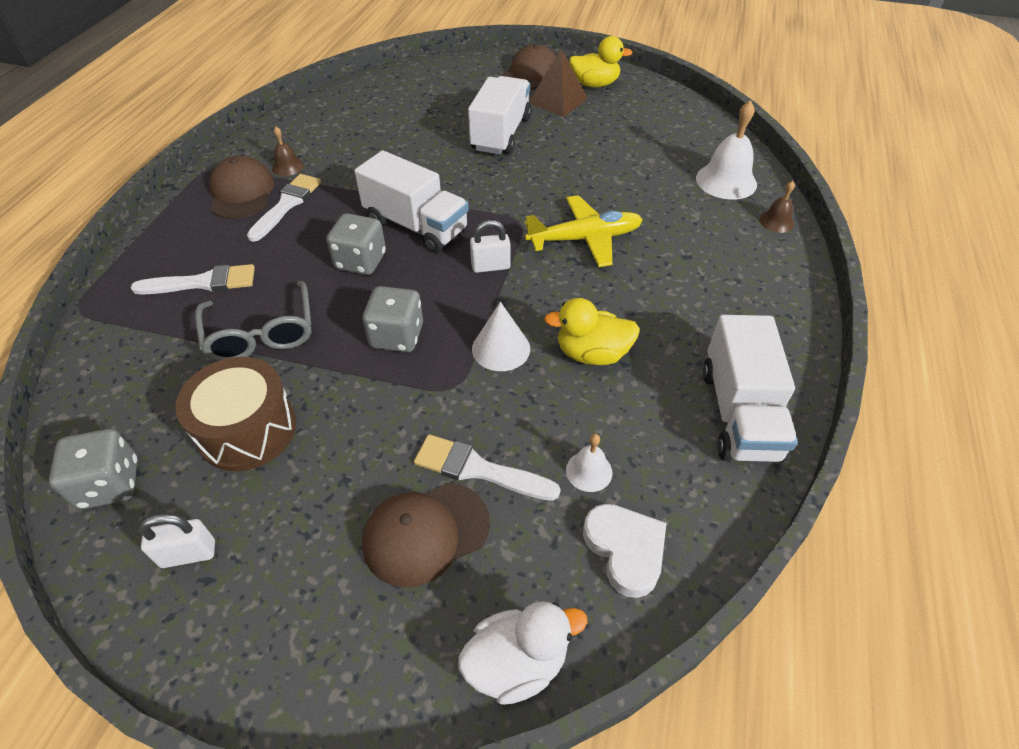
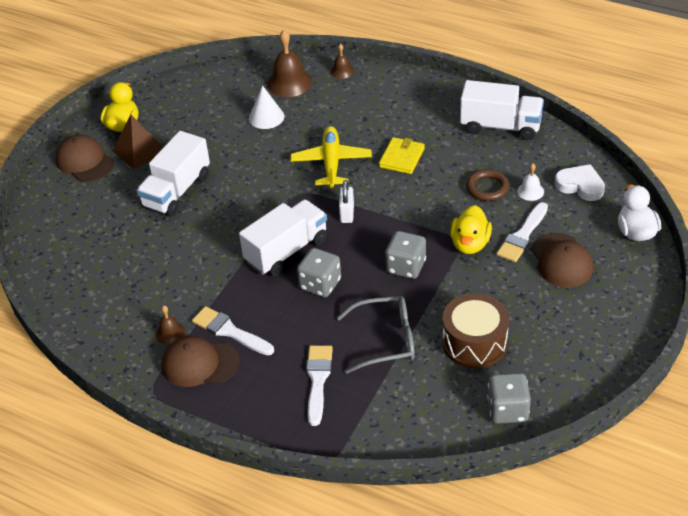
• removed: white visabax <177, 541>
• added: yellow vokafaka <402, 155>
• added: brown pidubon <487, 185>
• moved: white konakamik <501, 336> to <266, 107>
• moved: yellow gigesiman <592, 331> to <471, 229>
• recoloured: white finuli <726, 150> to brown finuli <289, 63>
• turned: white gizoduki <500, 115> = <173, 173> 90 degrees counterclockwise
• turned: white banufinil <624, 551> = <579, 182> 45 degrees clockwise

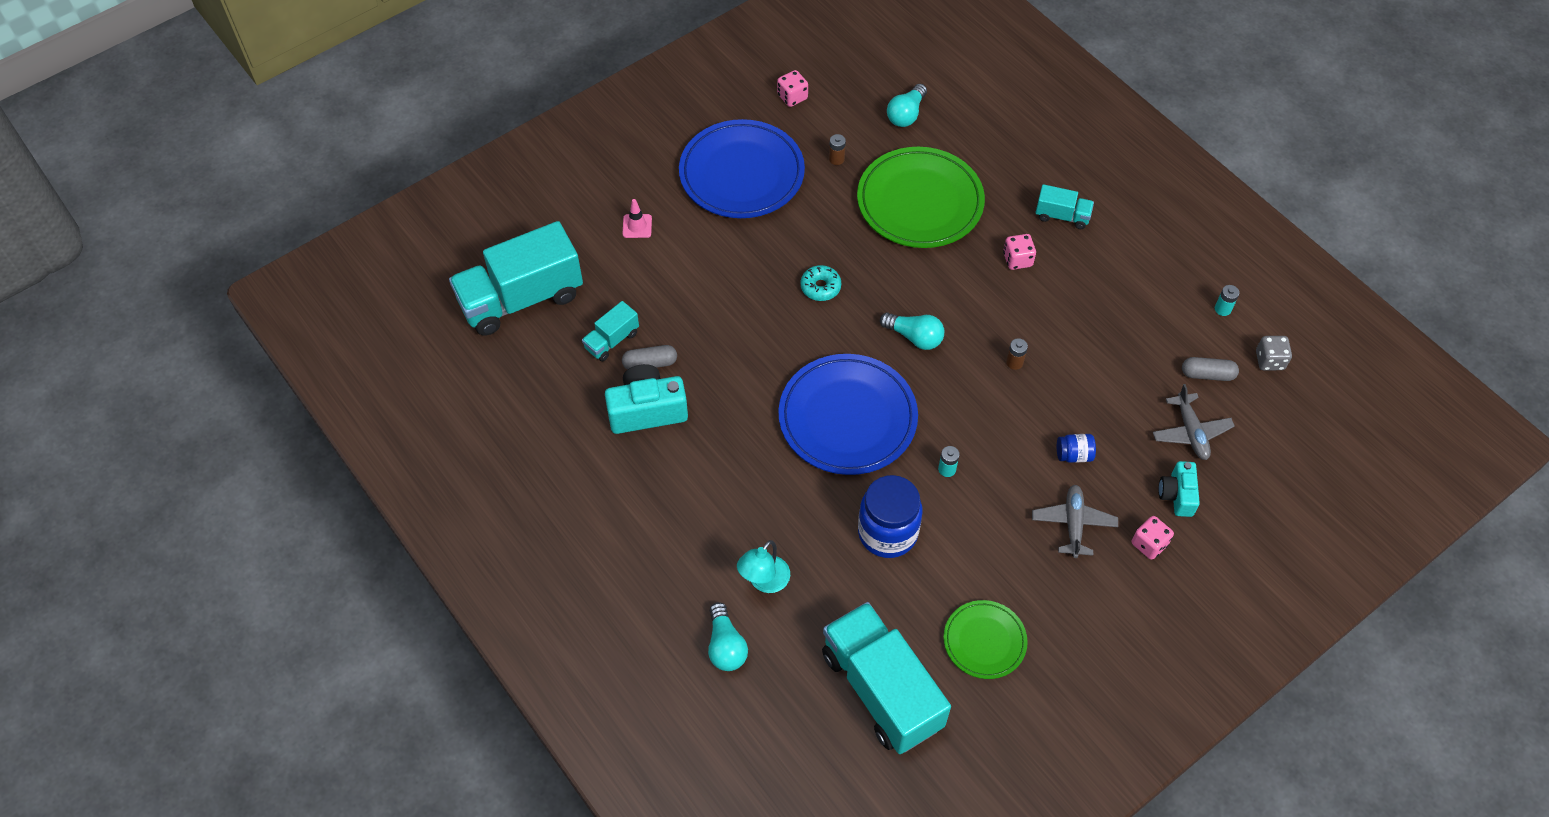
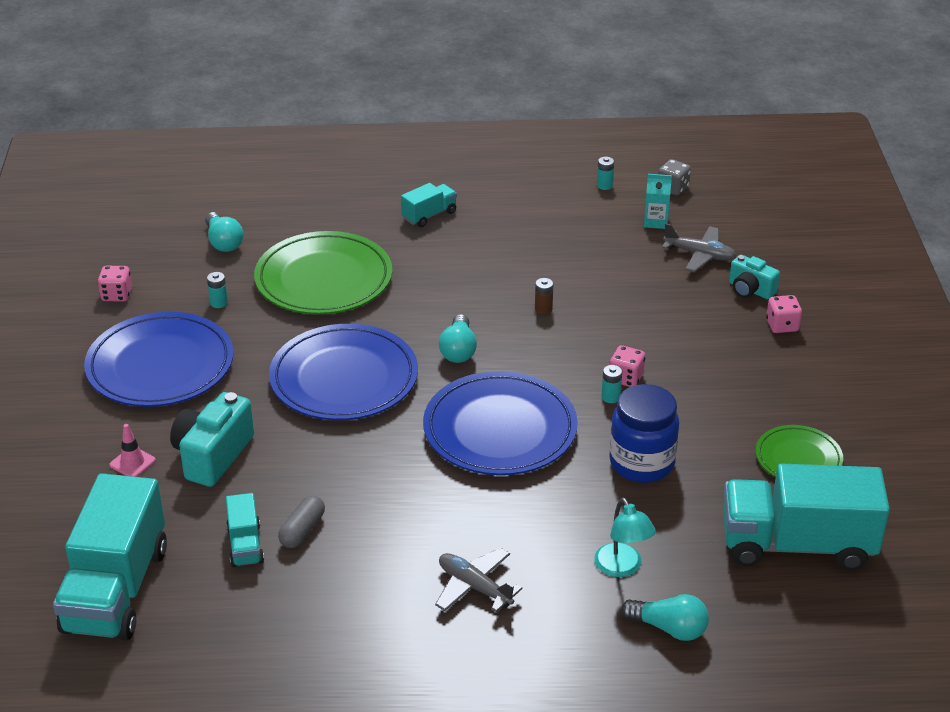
• removed: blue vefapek <1076, 448>
• moved: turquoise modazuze <646, 399> to <212, 439>
• moved: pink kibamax <1019, 252> to <627, 366>
• moved: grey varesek <1075, 521> to <479, 580>
• replaced: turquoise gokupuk <821, 283> to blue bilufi <343, 372>
• replaced: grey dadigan <1210, 369> to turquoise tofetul <658, 201>
• recoloured: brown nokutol <837, 149> to turquoise nokutol <217, 290>
• turned: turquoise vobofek <912, 331> = <458, 338> 120 degrees clockwise

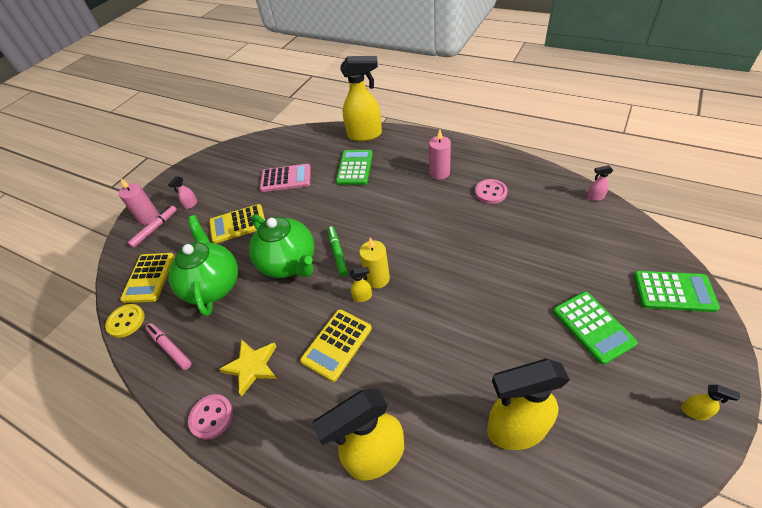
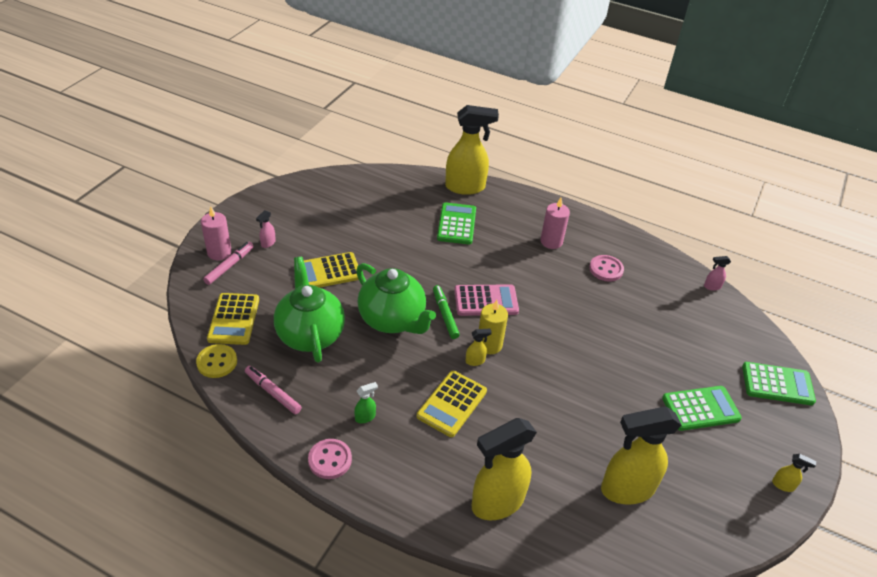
• moved: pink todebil <285, 178> to <486, 300>
• replaced: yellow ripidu <248, 367> to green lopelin <366, 402>
• turned: green todebil <595, 328> = <702, 408> 75 degrees counterclockwise

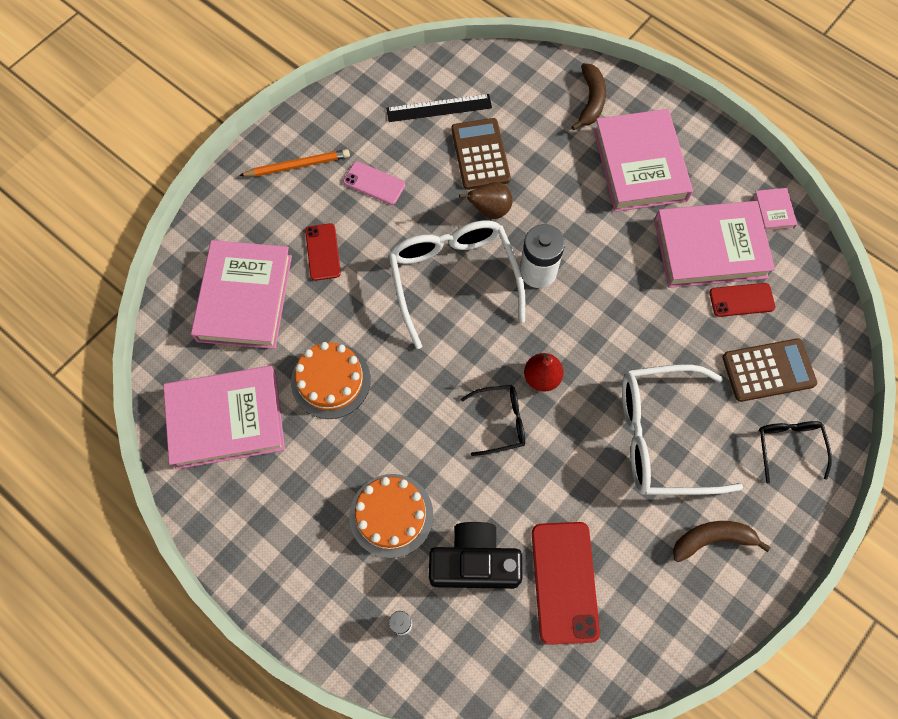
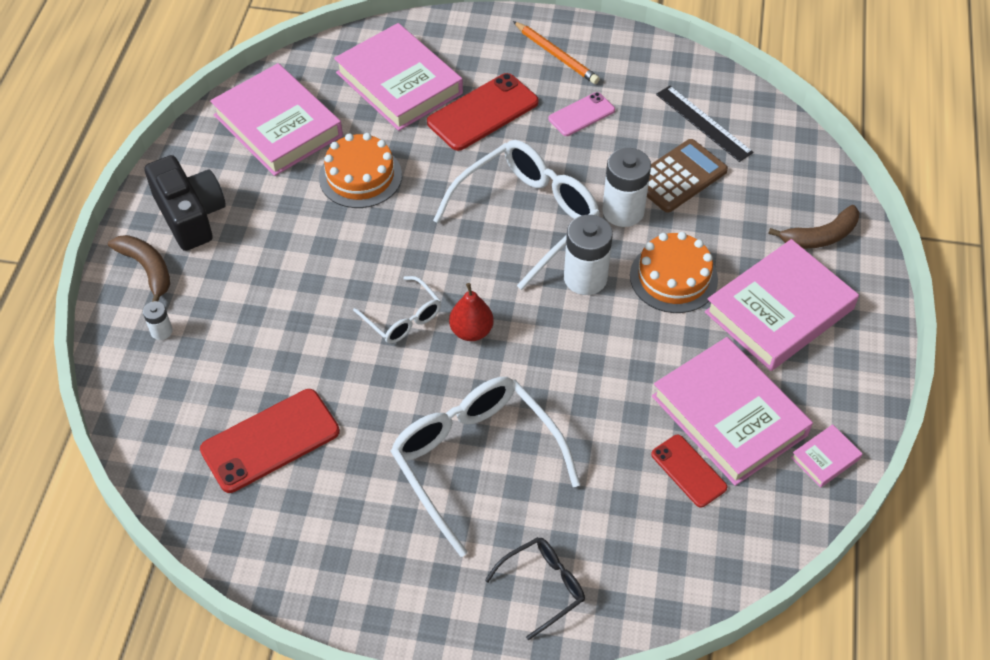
• removed: brown todebil <769, 370>
• moved: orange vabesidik <391, 516> to <674, 272>
• moved: black modazuze <475, 555> to <185, 203>
• moved: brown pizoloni <722, 541> to <139, 268>
• replaced: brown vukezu <486, 200> to white nokutol <626, 187>
• recoloured: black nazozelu <493, 420> to white nazozelu <397, 310>
• turned: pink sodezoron <241, 294> = <398, 77> 75 degrees clockwise
• turned: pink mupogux <374, 183> = <582, 114> 60 degrees clockwise
• resized: red mupogux <323, 252> = <483, 112> x1.69

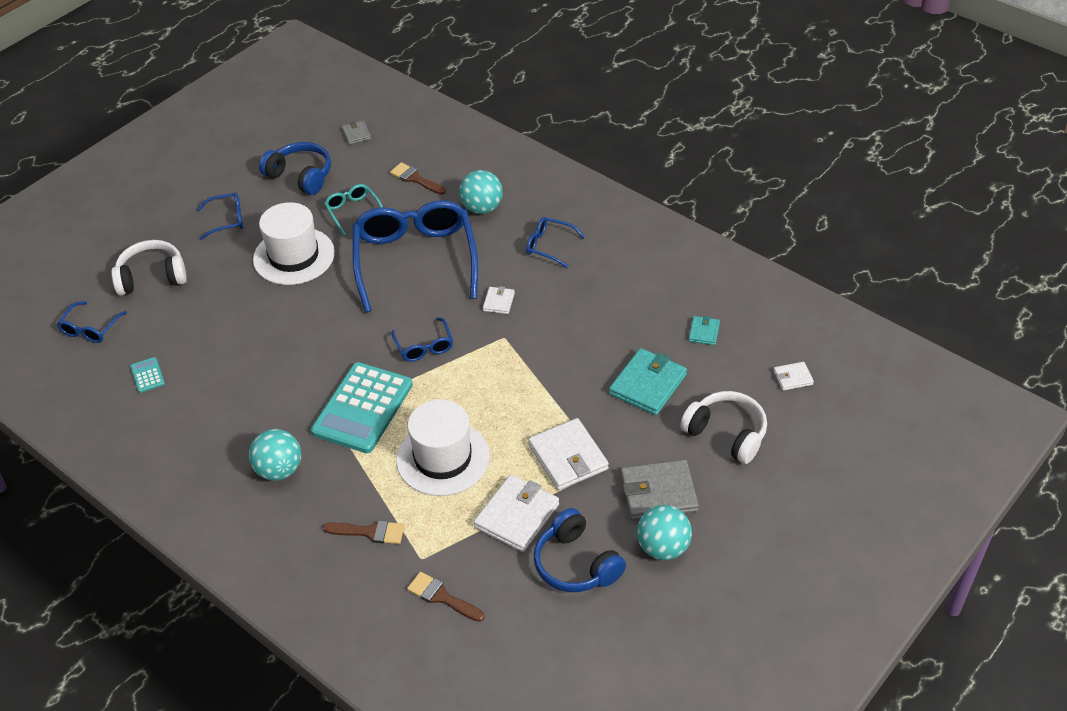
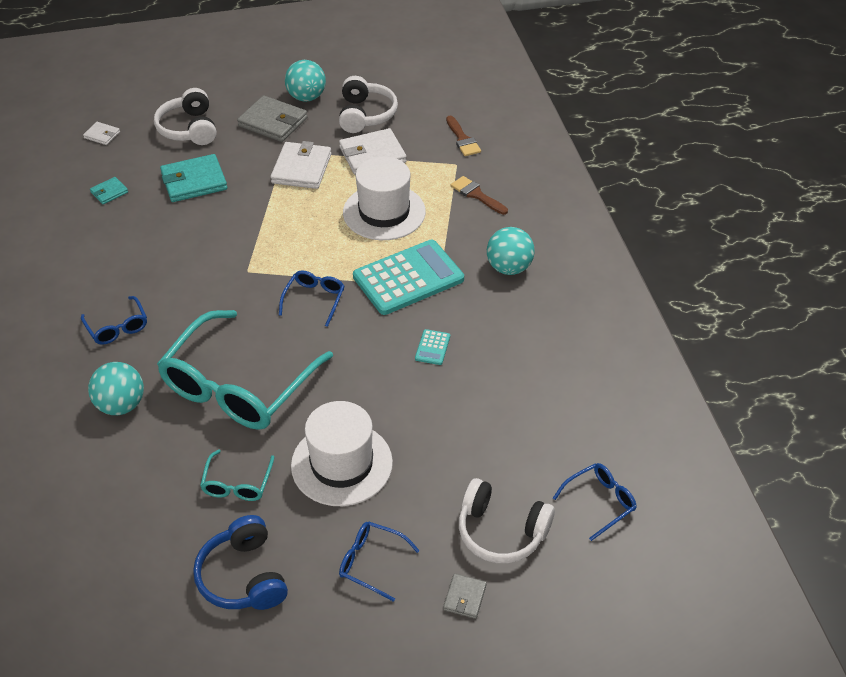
• removed: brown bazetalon <418, 178>
• removed: white vokafaka <499, 300>
• moved: turquoise todebil <147, 375> to <432, 347>
• moved: grey vokafaka <356, 133> to <465, 596>
• recoloured: blue nazozelu <415, 256> to turquoise nazozelu <245, 370>
• recoloured: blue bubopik <580, 550> to white bubopik <368, 104>

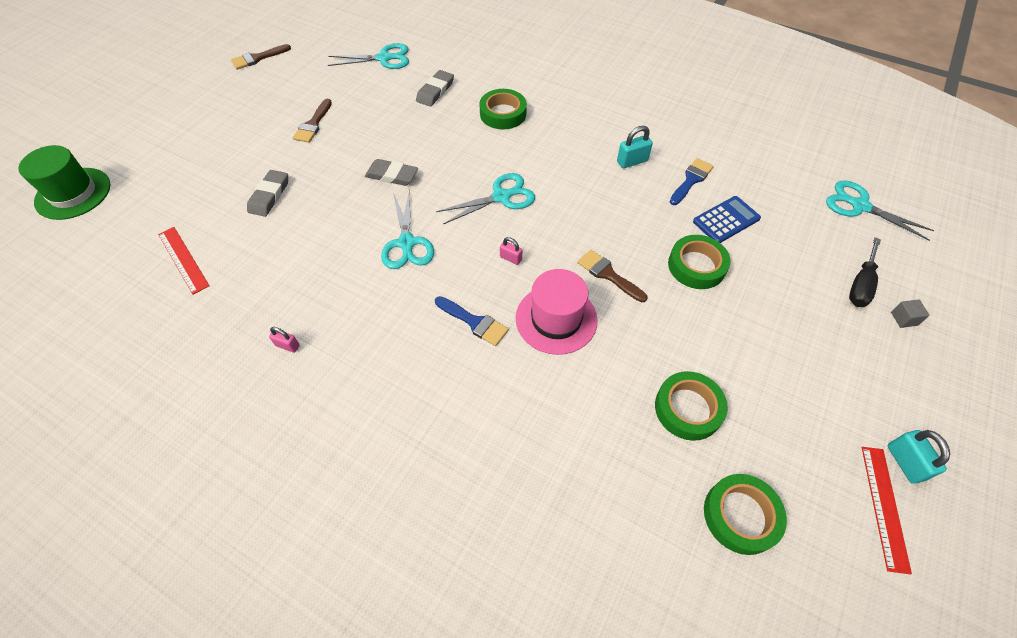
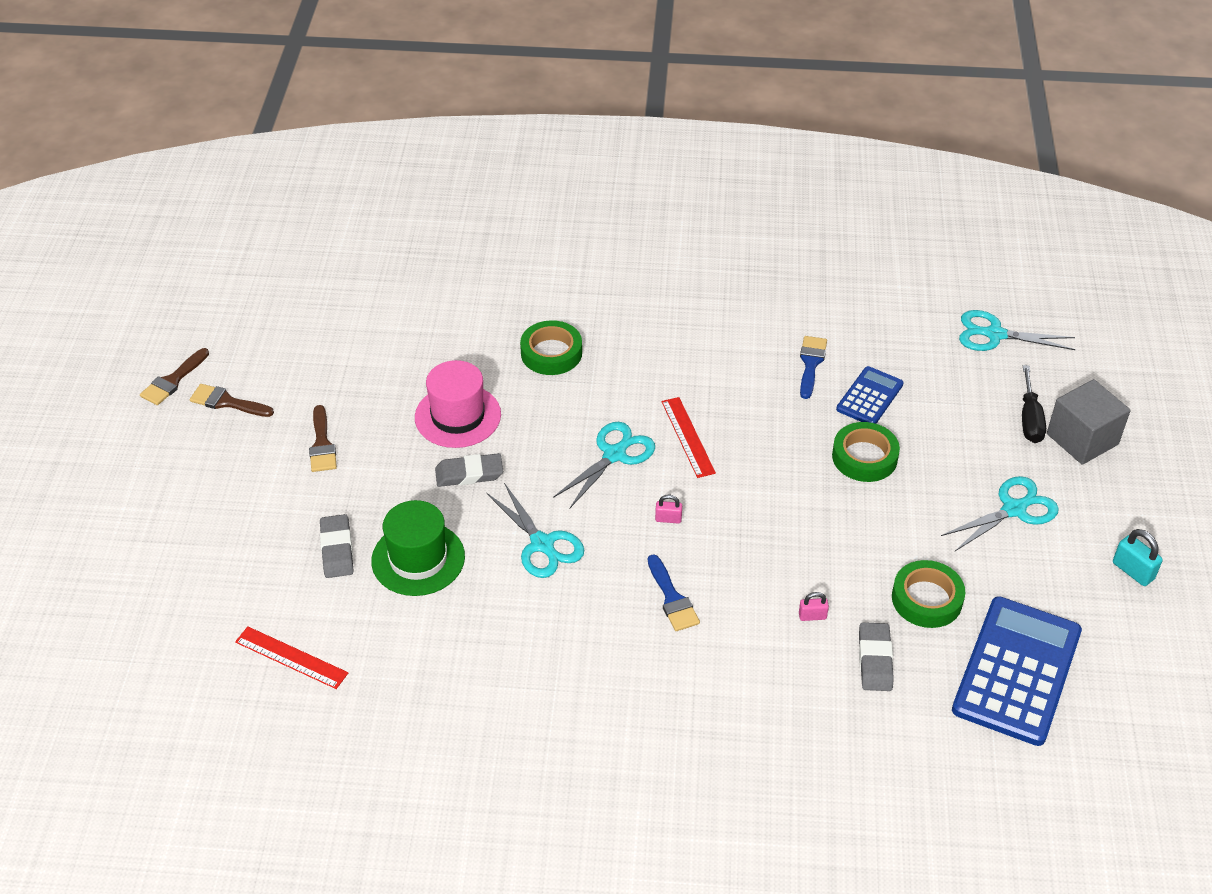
• removed: turquoise visabax <635, 147>
• moved: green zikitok <64, 182> to <418, 548>
• moved: pink visabax <284, 340> to <814, 606>
• moved: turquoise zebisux <368, 56> to <1000, 513>
• moved: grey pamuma <435, 88> to <876, 656>
• moved: pink zikitok <557, 312> to <458, 404>
• moved: brown bazetalon <612, 276> to <232, 400>
• moved: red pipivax <887, 511> to <688, 437>
• replaced: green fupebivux <745, 514> to blue todebil <1017, 671>
• turned: blue bazetalon <472, 321> = <674, 592> 60 degrees clockwise
• resized: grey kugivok <910, 313> = <1089, 422> x2.48

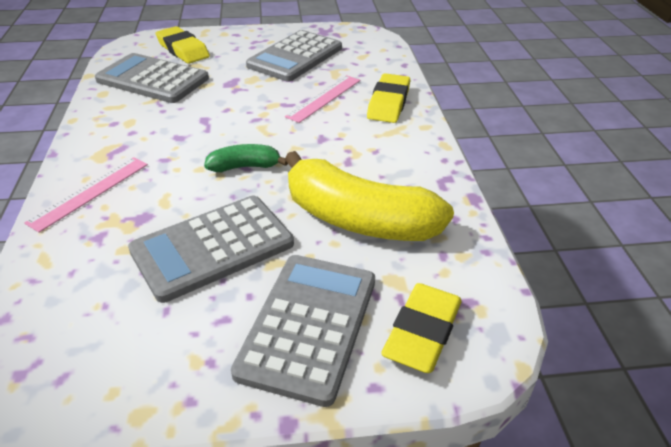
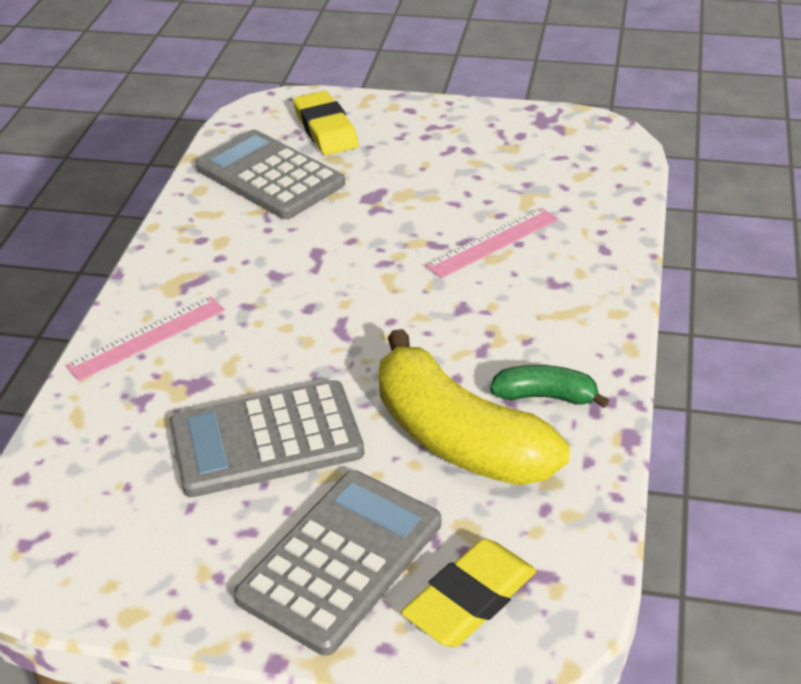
• removed: grey todebil <294, 55>
• removed: yellow pamuma <388, 98>
• moved: green pizoloni <246, 158> to <549, 386>

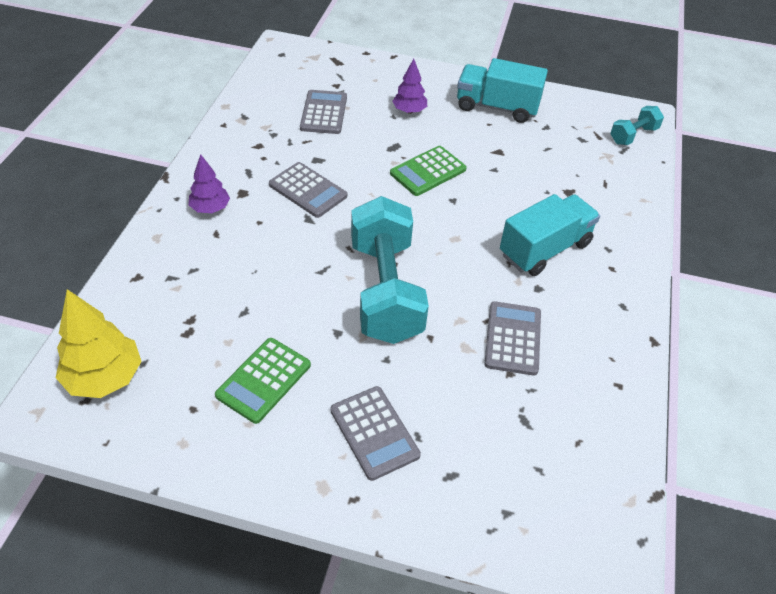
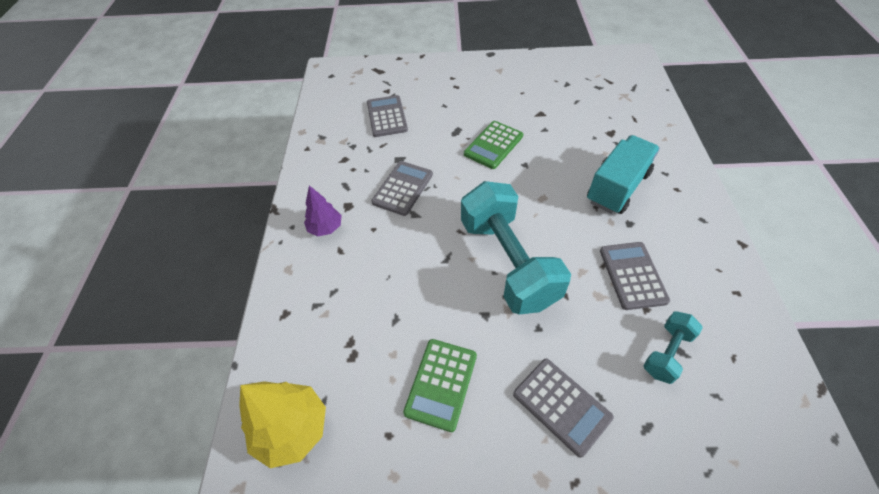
• removed: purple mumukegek <409, 86>
• removed: turquoise gizoduki <502, 90>
• moved: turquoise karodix <637, 125> to <673, 347>
• turned: grey todebil <308, 190> = <402, 188> 90 degrees counterclockwise

